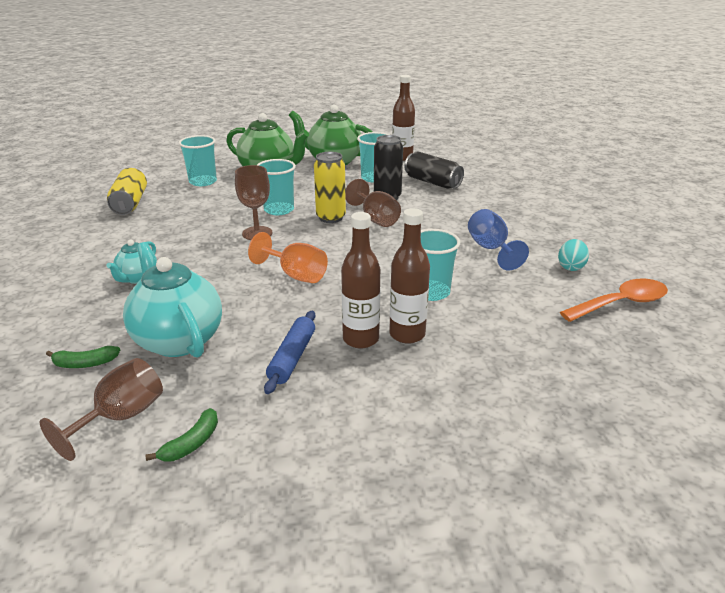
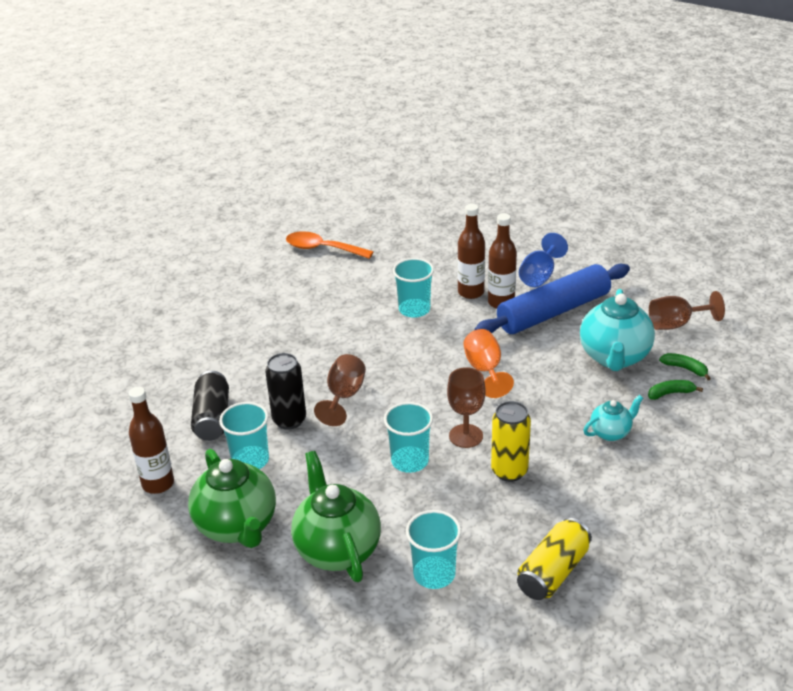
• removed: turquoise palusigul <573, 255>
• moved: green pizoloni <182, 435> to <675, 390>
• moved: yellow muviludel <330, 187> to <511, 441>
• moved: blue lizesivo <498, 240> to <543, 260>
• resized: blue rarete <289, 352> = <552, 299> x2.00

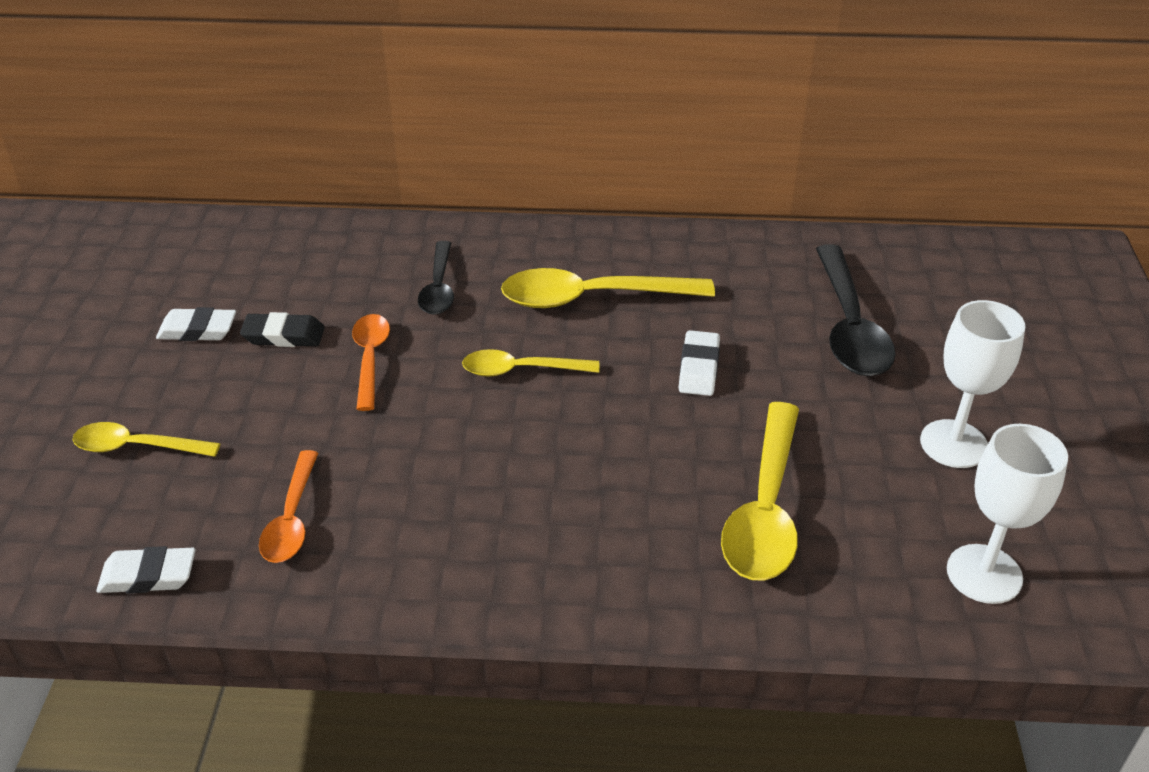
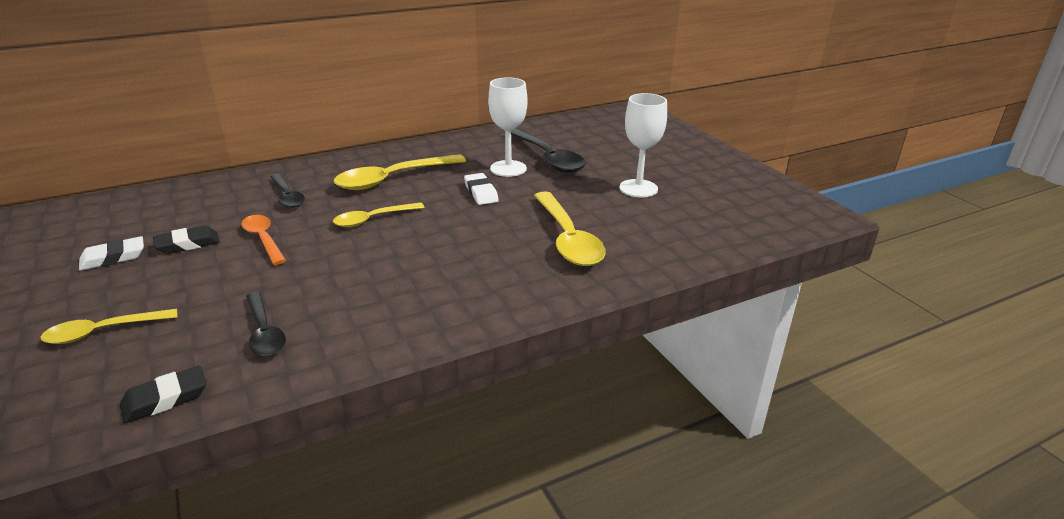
• moved: white lizesivo <1007, 514> to <508, 127>
• recoloured: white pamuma <146, 569> to black pamuma <163, 394>
• recoloured: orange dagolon <288, 506> to black dagolon <266, 324>

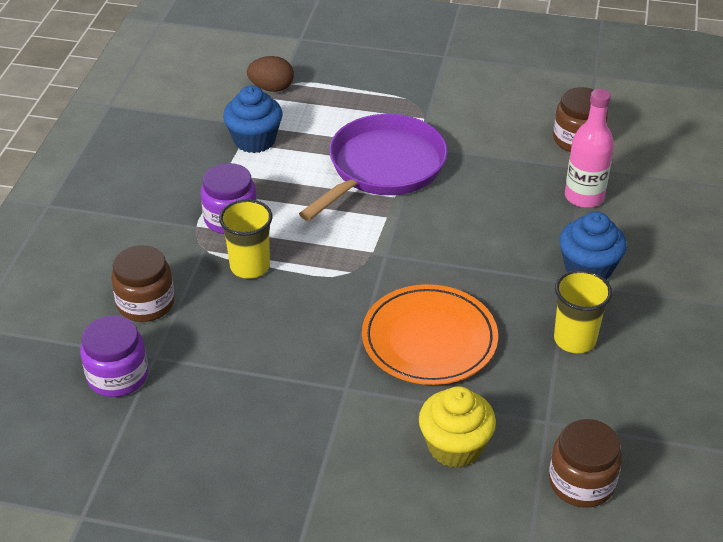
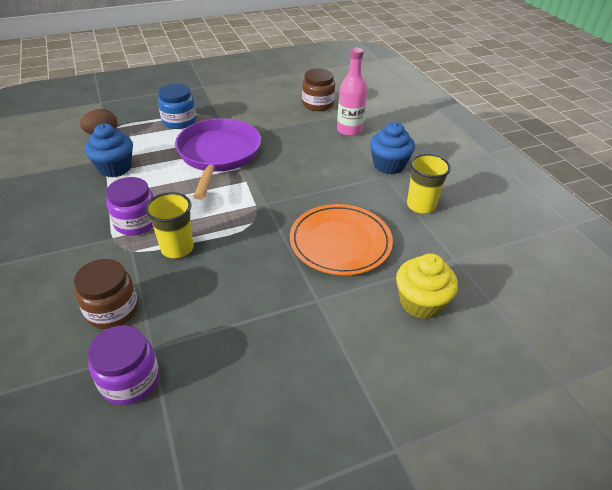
• removed: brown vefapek <585, 463>
• added: blue vefapek <177, 106>

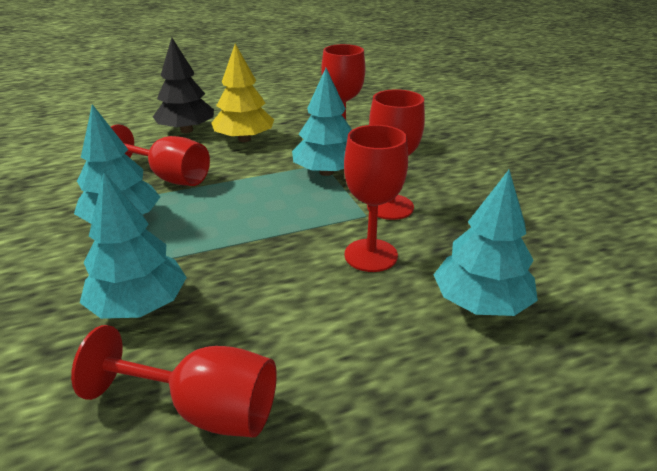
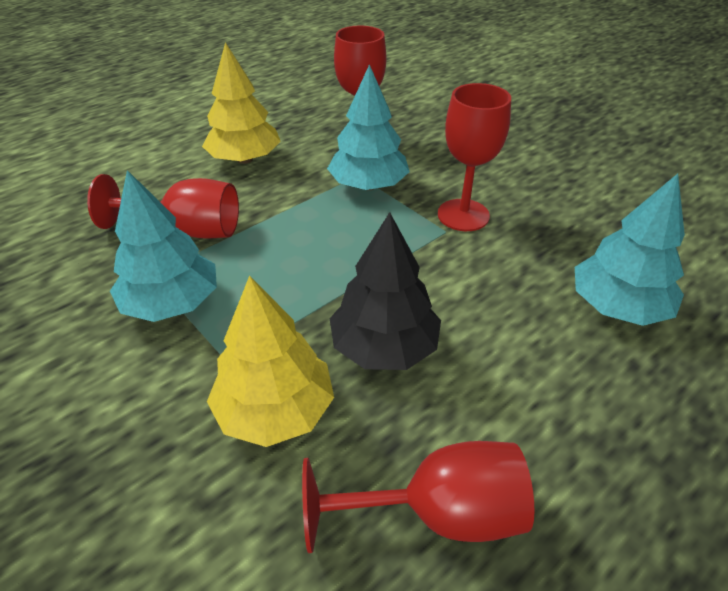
• removed: red lizesivo <376, 198>
• moved: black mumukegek <183, 85> to <385, 291>
• recoloured: turquoise mumukegek <133, 245> to yellow mumukegek <270, 361>

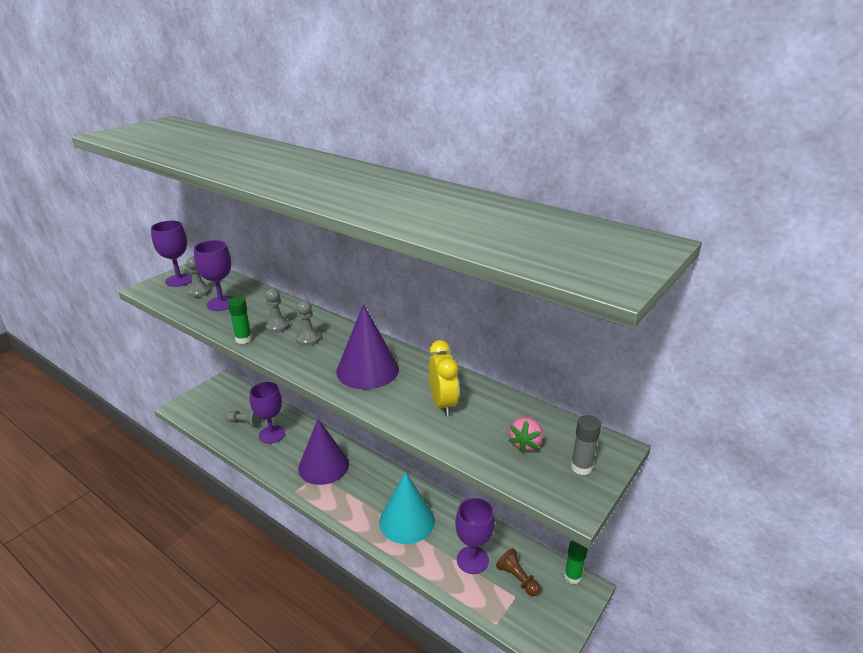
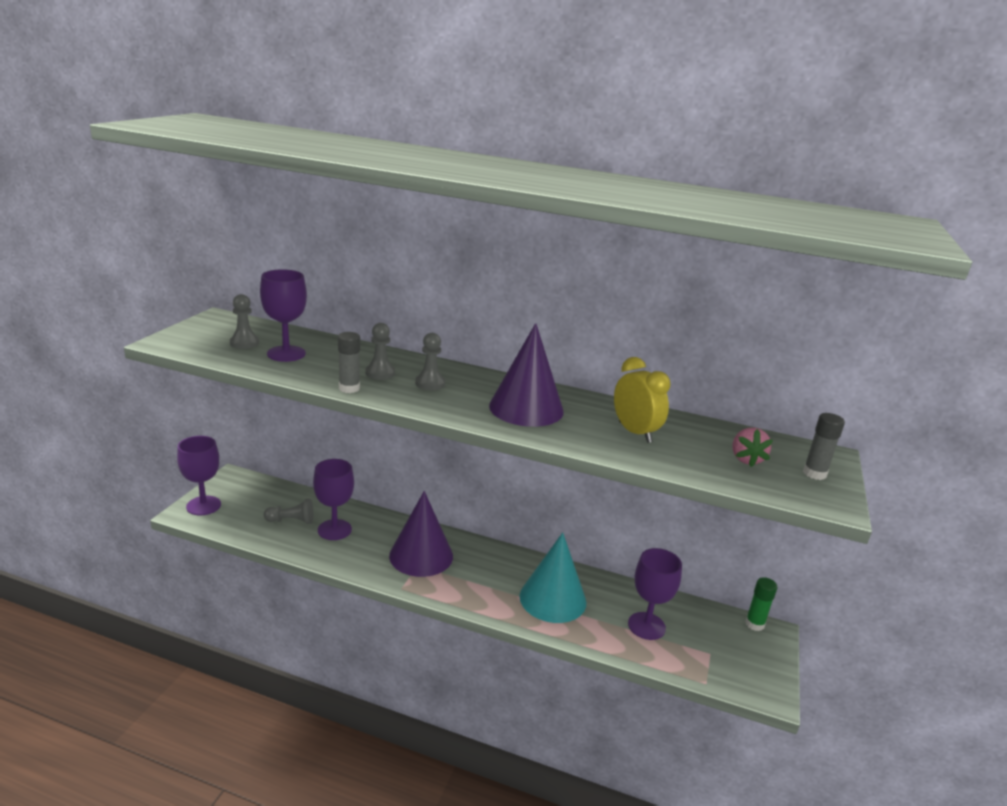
• removed: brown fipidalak <518, 572>
• moved: purple lizesivo <171, 254> to <199, 476>
• recoloured: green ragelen <240, 320> to grey ragelen <349, 362>

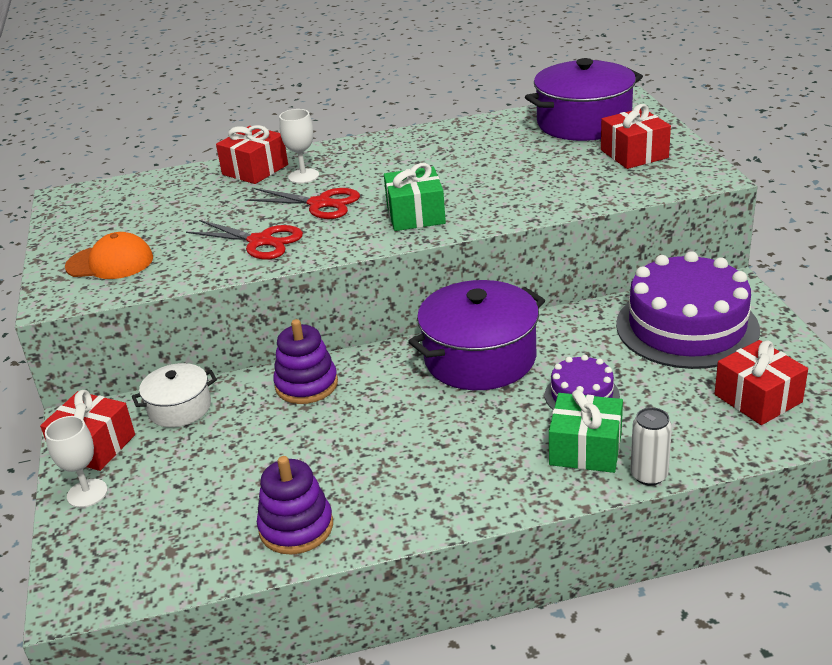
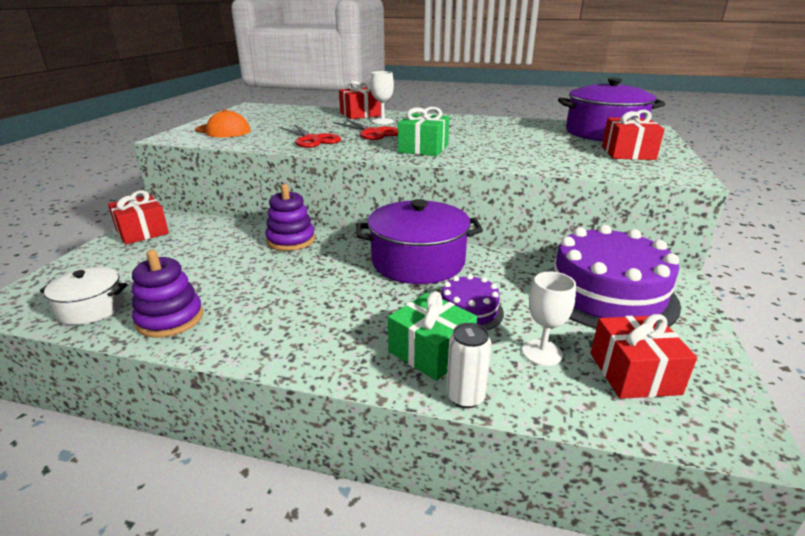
• moved: white lizesivo <76, 462> to <549, 319>
• moved: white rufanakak <174, 395> to <84, 296>

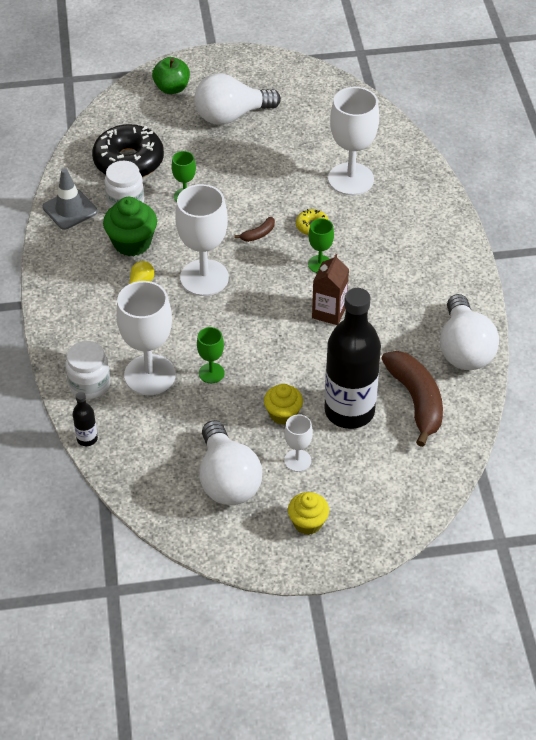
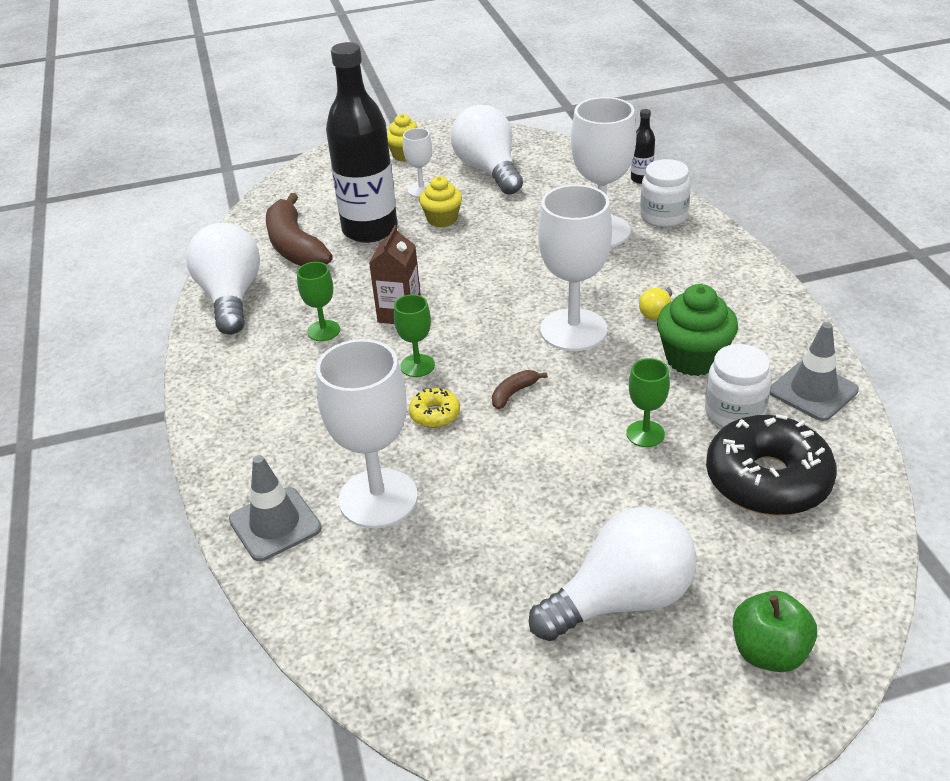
• added: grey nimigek <275, 508>
• moved: green lizesivo <211, 355> to <318, 301>

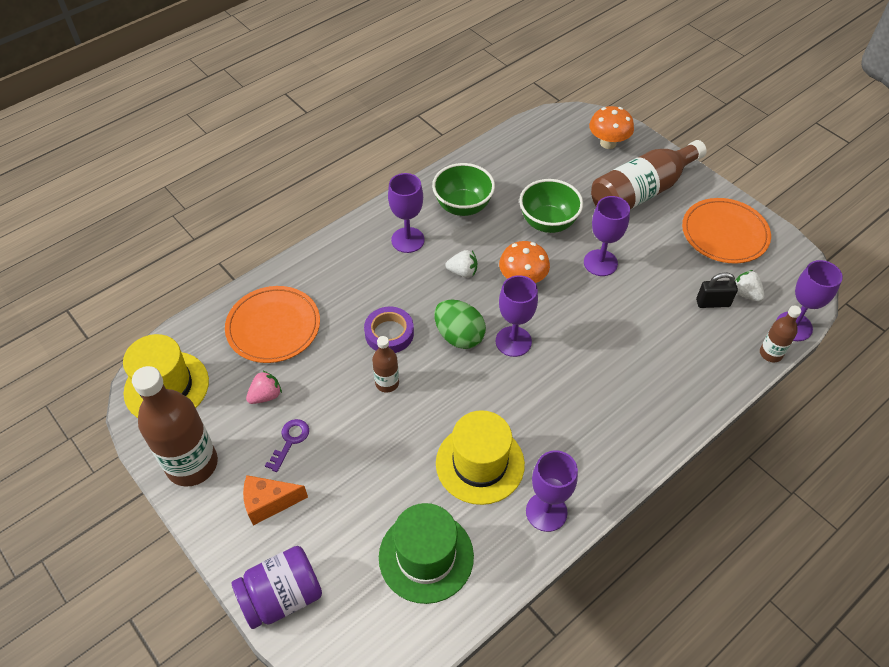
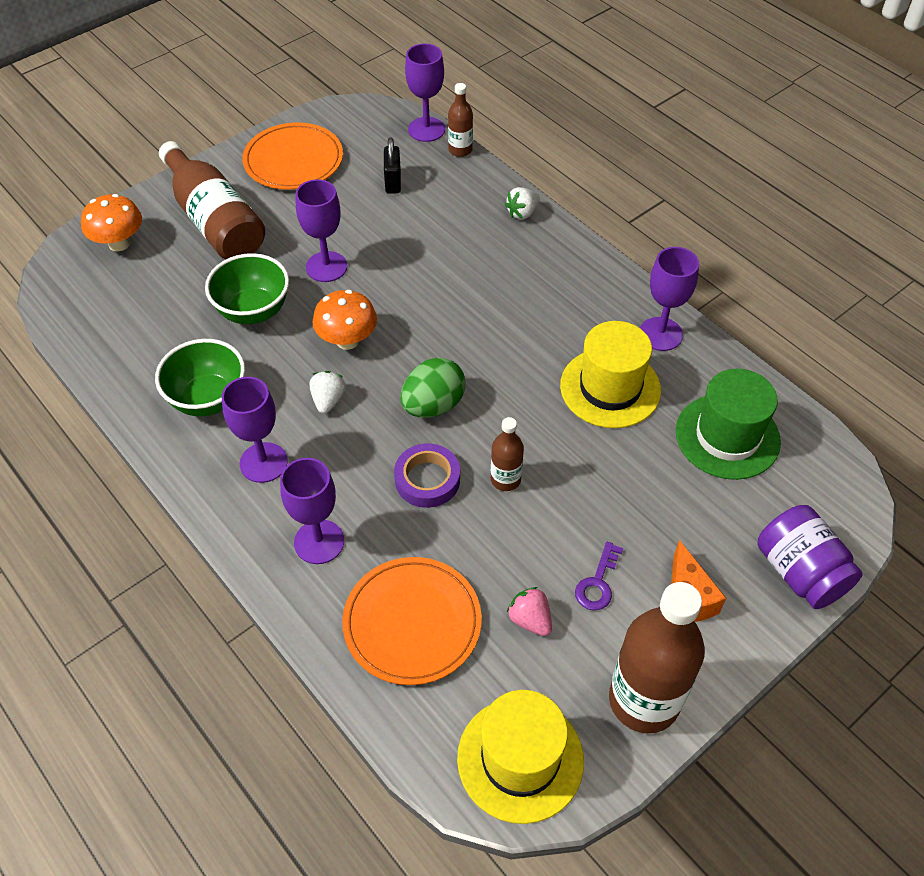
• moved: purple lizesivo <516, 316> to <312, 511>
• moved: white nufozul <749, 286> to <522, 203>
• turned: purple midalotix <287, 445> = <599, 576> 90 degrees counterclockwise

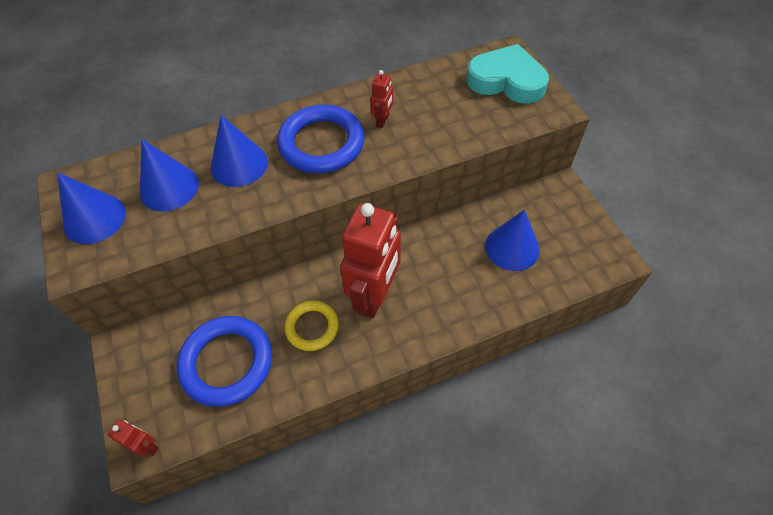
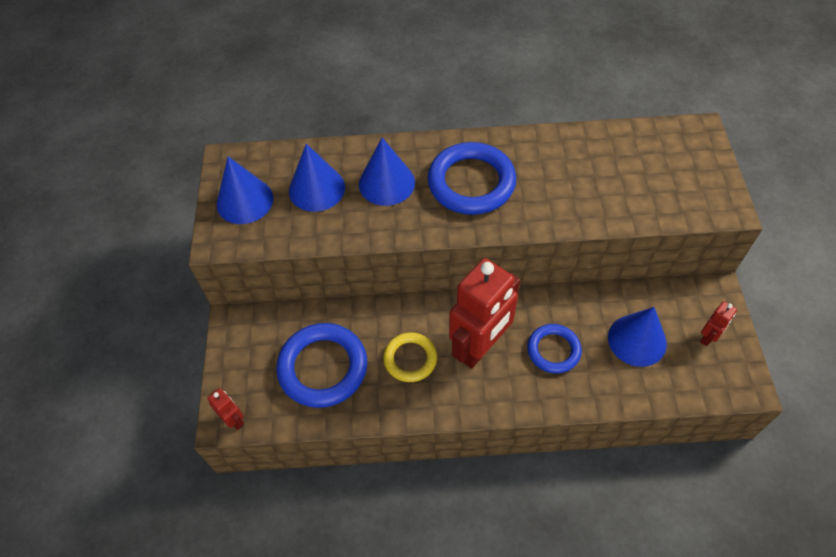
• removed: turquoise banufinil <507, 74>
• added: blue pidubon <554, 349>
• moved: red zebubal <381, 99> to <718, 323>

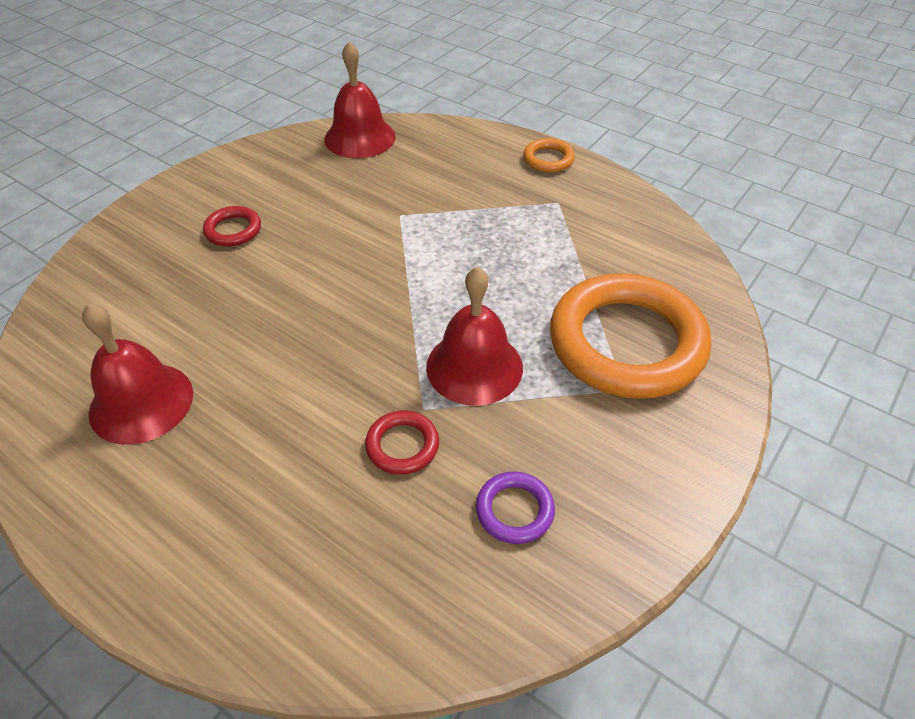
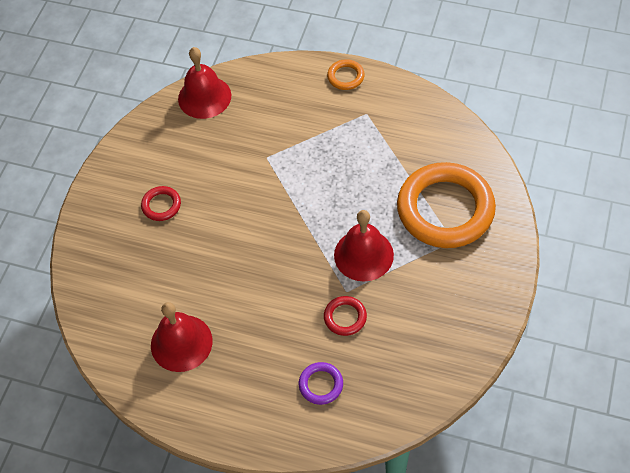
• moved: purple pidubon <515, 507> to <321, 383>

